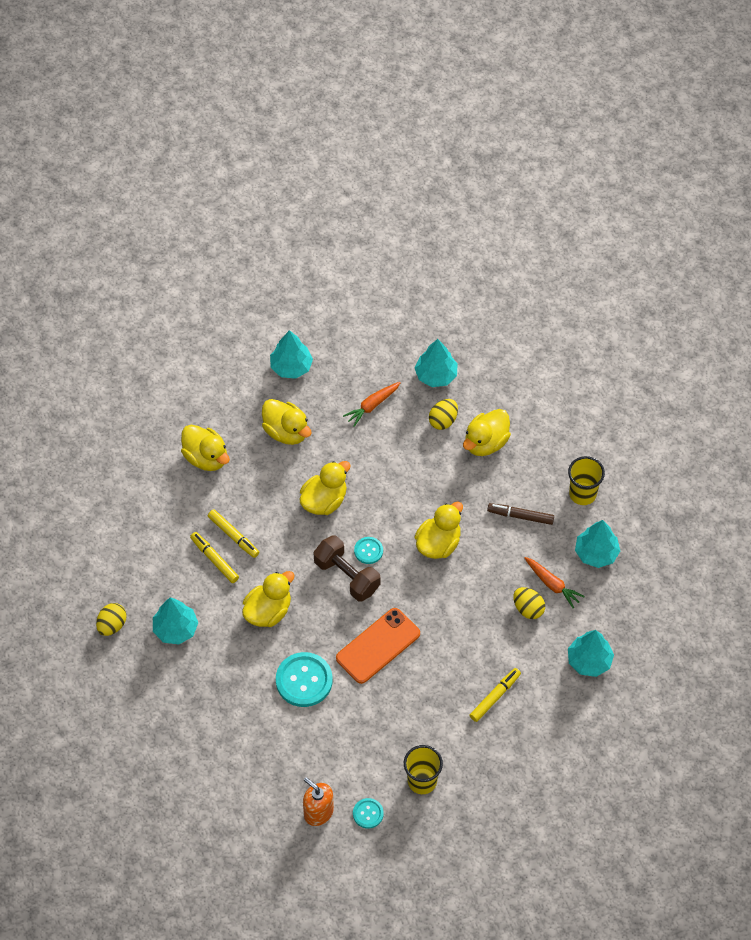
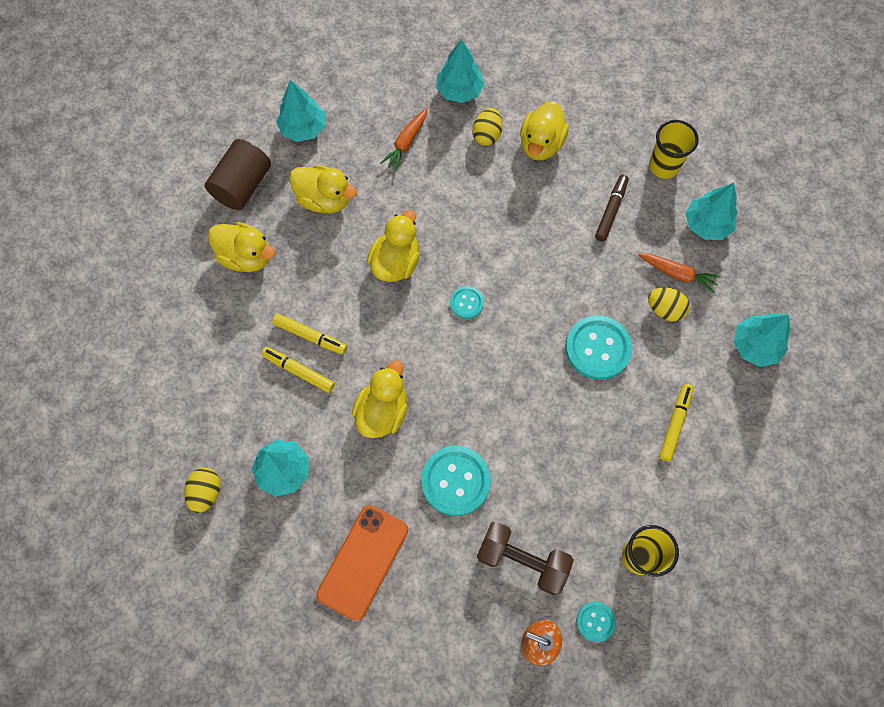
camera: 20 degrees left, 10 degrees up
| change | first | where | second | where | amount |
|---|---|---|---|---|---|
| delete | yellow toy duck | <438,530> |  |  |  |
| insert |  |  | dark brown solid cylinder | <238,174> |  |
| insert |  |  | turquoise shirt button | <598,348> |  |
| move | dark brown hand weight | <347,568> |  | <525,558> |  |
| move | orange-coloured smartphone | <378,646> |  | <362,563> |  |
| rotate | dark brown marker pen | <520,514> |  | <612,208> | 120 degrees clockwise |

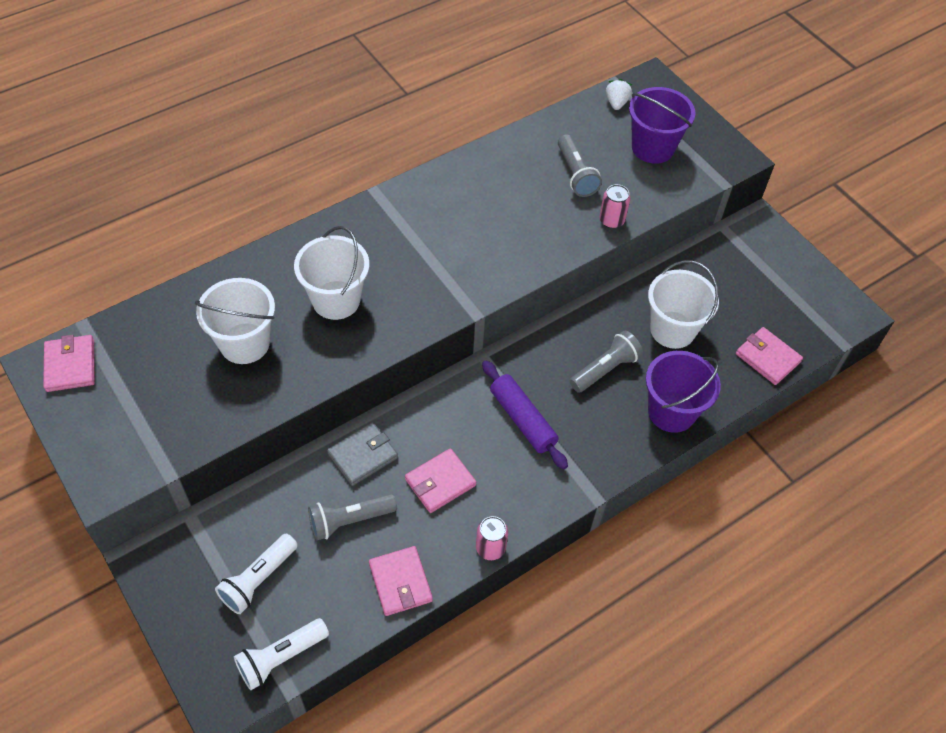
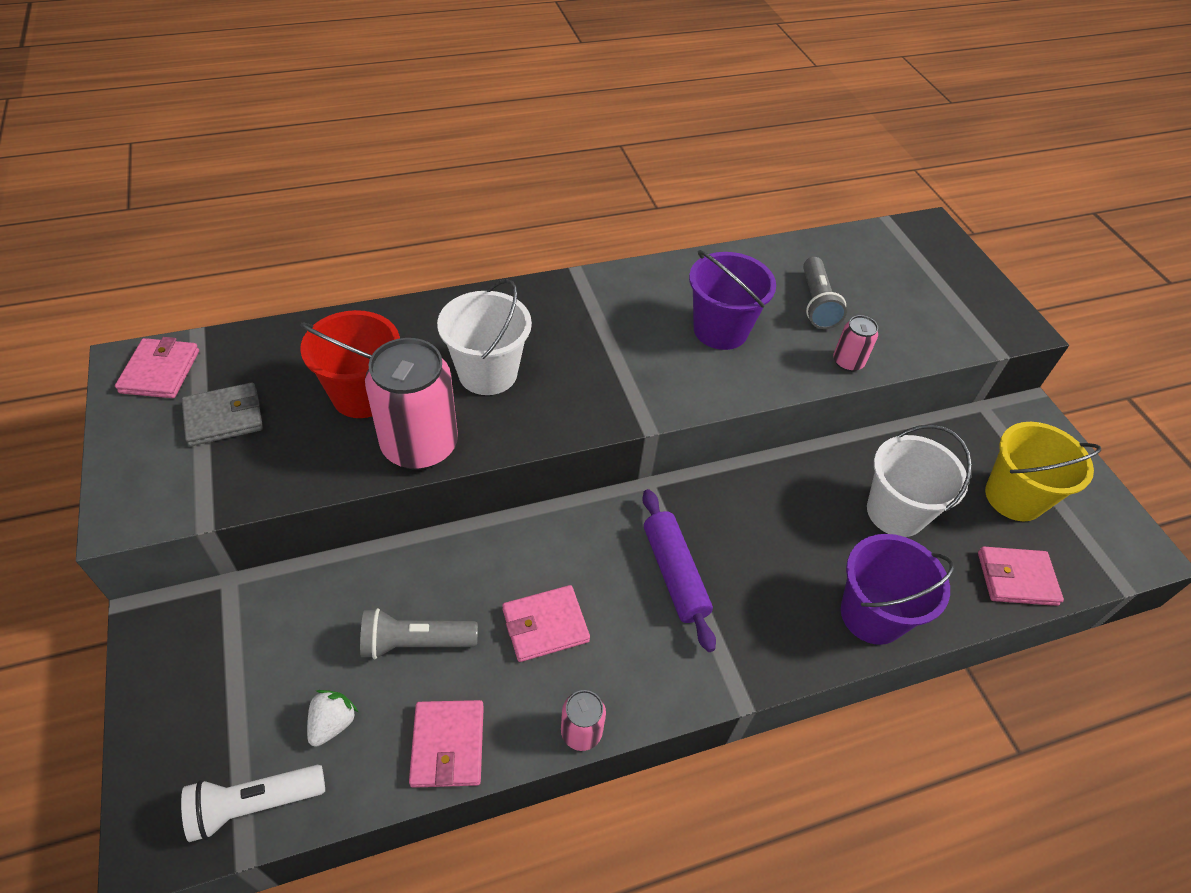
camera: 15 degrees right, 5 degrees down
| change | first | where | second | where | amount |
|---|---|---|---|---|---|
| delete | white pocket torch | <256,574> |  |  |  |
| delete | gray pocket torch | <606,362> |  |  |  |
| insert |  |  | pink can | <411,404> |  |
| insert |  |  | yellow pail | <1043,471> |  |
| move | gray billfold | <362,454> |  | <222,414> |  |
| move | white strawberry | <619,94> |  | <333,718> |  |
| move | purple pail | <662,125> |  | <732,300> |  |
| recolor | white pail | <235,321> | crimson pail | <350,364> |  |
| rotate | pink billfold | <769,356> |  | <1021,576> | 60 degrees counterclockwise |

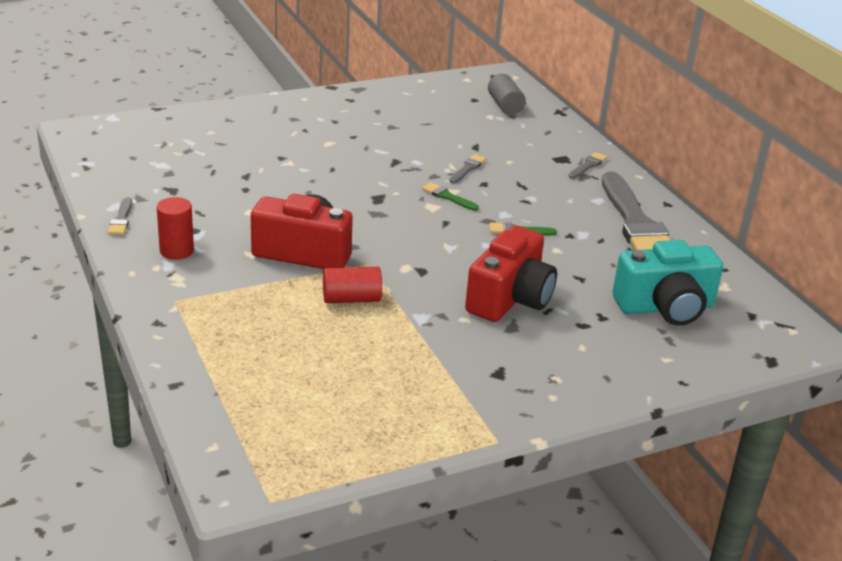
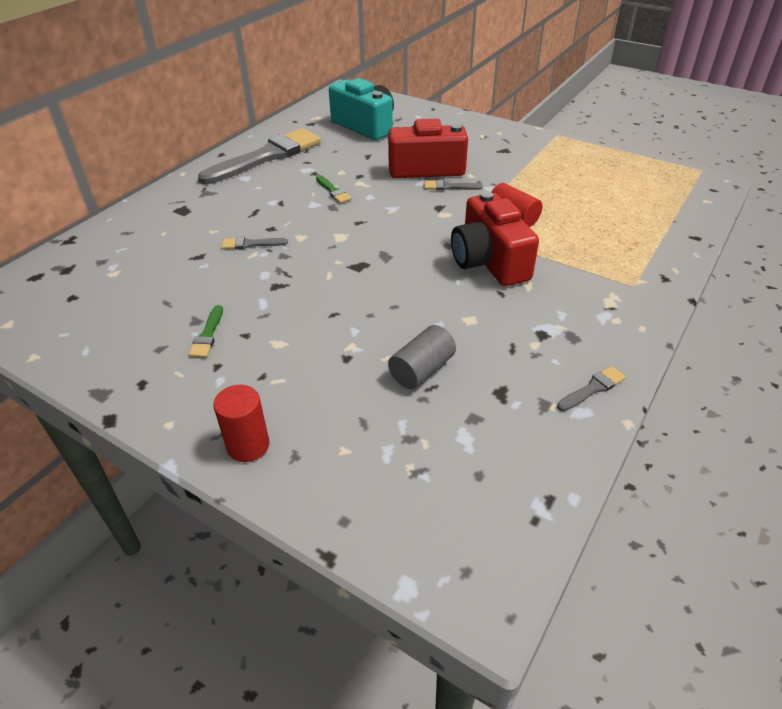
camera: 120 degrees left, 10 degrees up
| change | first | where | second | where | amount |
|---|---|---|---|---|---|
| move | crimson solid cylinder | <175,228> |  | <241,423> |  |
| move | green paint brush | <450,196> |  | <205,331> |  |
| move | gray solid cylinder | <507,94> |  | <422,357> |  |
| move | gray paint brush | <588,165> |  | <453,185> |  |

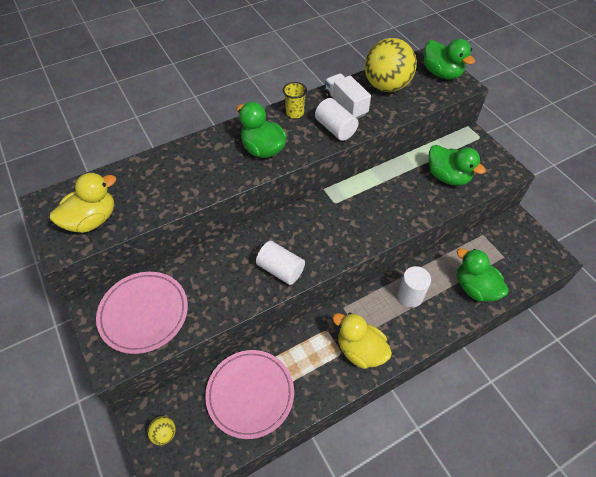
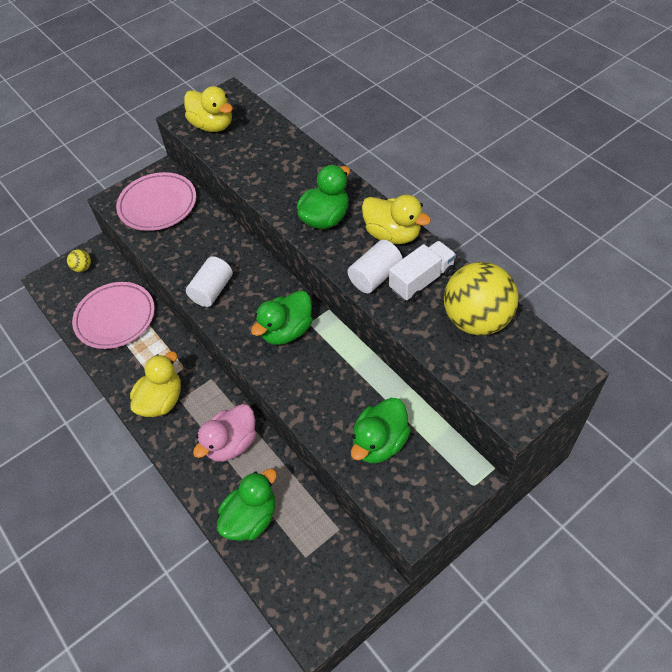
camera: 85 degrees right, 0 degrees up
| change | first | where | second | where | amount |
|---|---|---|---|---|---|
| move | green toy duck | <449,59> |  | <282,317> |  |
| replace | yellow cup | <295,100> | yellow toy duck | <396,219> |  |
| replace | white solid cylinder | <414,287> | pink toy duck | <224,433> |  |

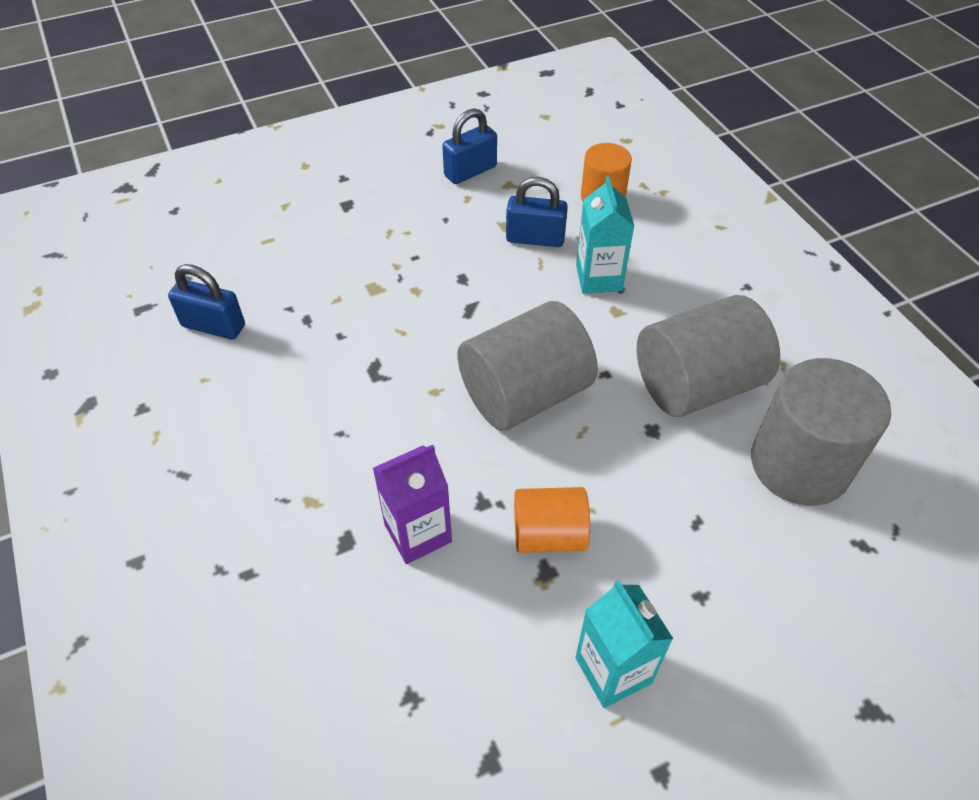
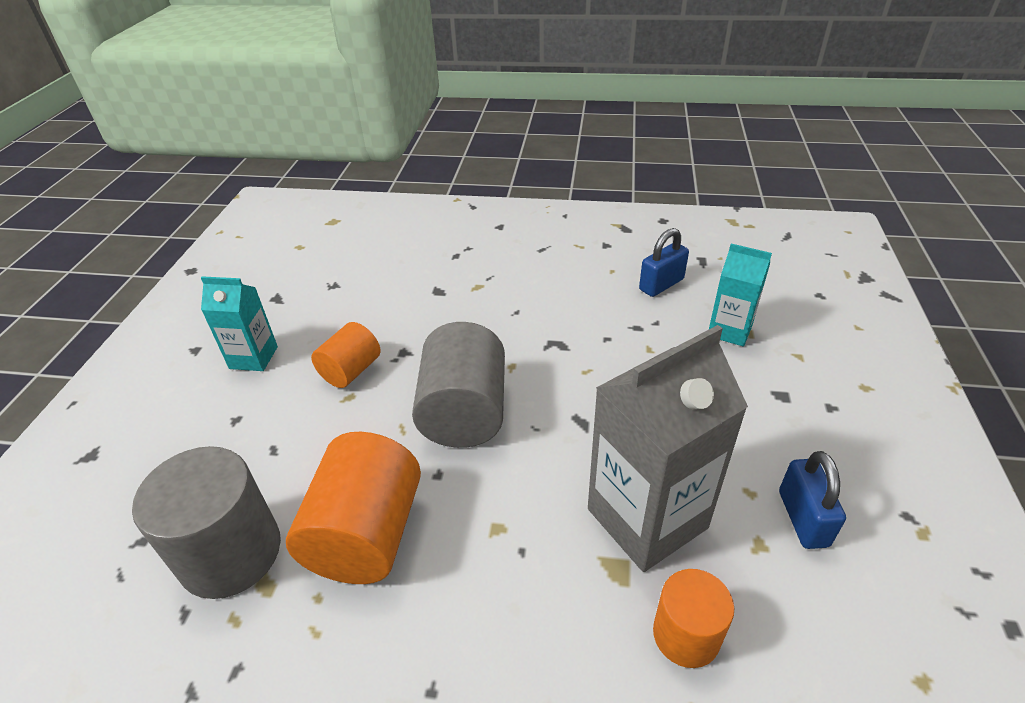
camera: 125 degrees right, 10 degrees down
| change | first | where | second | where | amount |
|---|---|---|---|---|---|
| delete | purple carton | <412,504> |  |  |  |
| move | turquoise carton | <605,235> |  | <740,295> |  |
| replace | cobalt lock | <537,212> | gray carton | <668,448> |  |
| recolor | gray solid cylinder | <708,356> | orange-coloured solid cylinder | <353,508> |  |

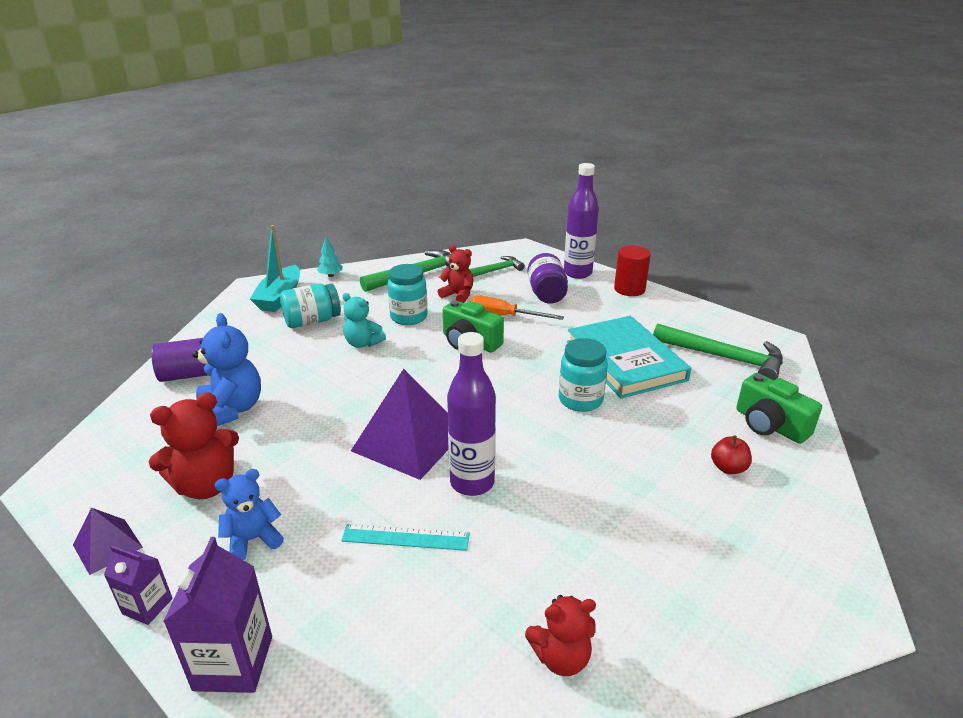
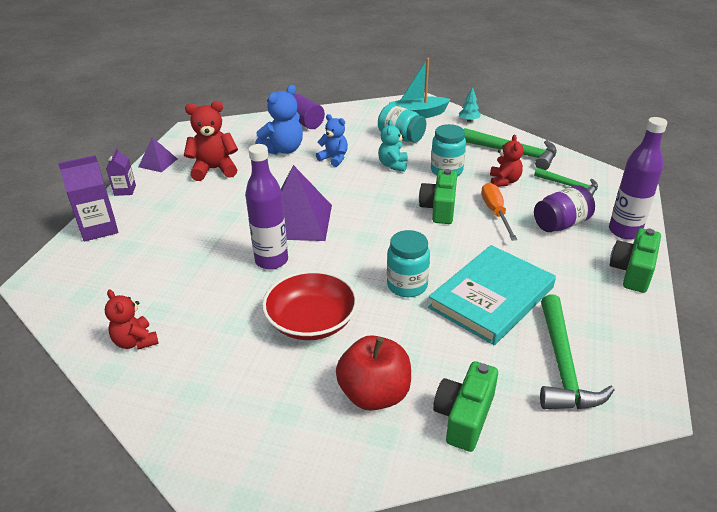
camera: 65 degrees right, 5 degrees up
| change | first | where | second | where | amount |
|---|---|---|---|---|---|
| delete | turquoise straightedge | <405,537> |  |  |  |
| insert |  |  | crimson bowl | <310,305> |  |
| move | cobalt teddy | <249,514> |  | <332,140> |  |
| replace | crimson solid cylinder | <632,270> | green compact camera | <635,260> |  |
| rotate | crimson teddy | <194,445> |  | <211,141> | 135 degrees clockwise |
| resize | crimson apple fruit | <731,455> |  | <373,373> | x2.00 |

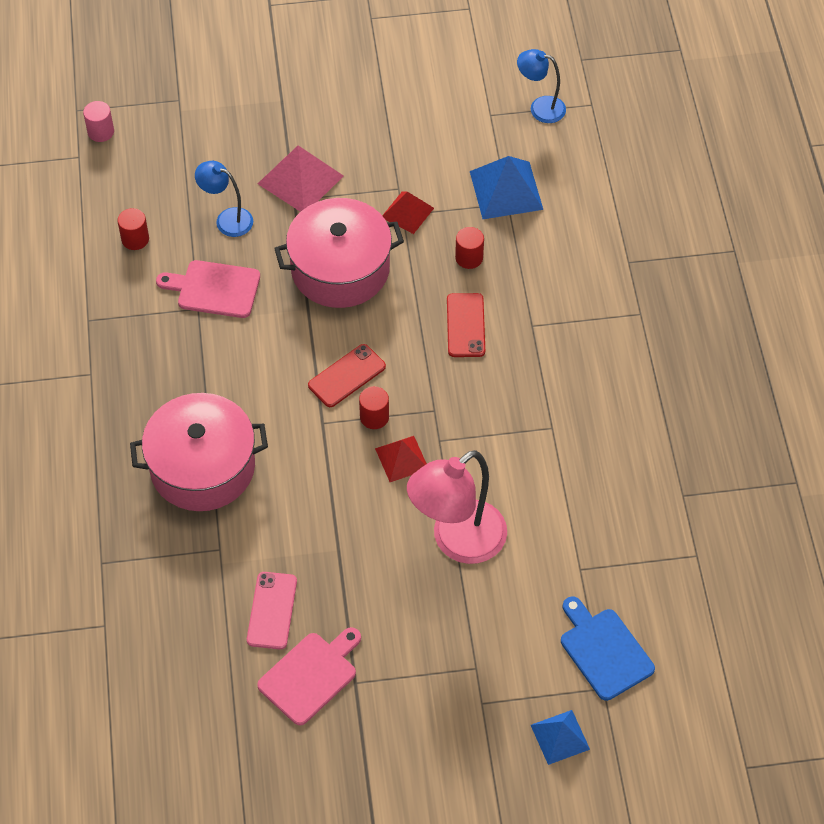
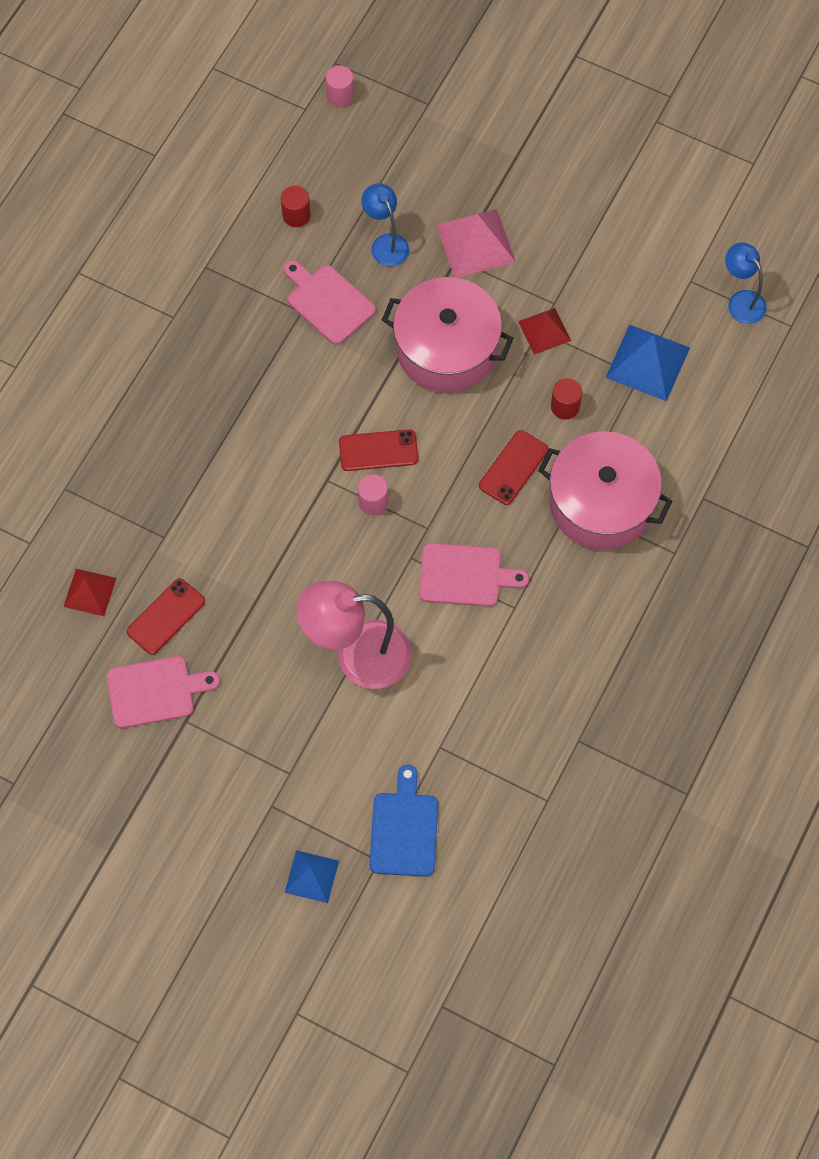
camera: 35 degrees right, 10 degrees up
| change | first | where | second | where | amount |
|---|---|---|---|---|---|
| insert |  |  | pink cutting board | <474,575> |  |
| move | pink stockpot | <199,452> |  | <605,490> |  |
| move | crimson solid pyramid | <401,459> |  | <90,592> |  |
| recolor | pink smartphone | <272,610> | crimson smartphone | <166,616> |  |
| recolor | crimson solid cylinder | <374,407> | pink solid cylinder | <373,494> |  |

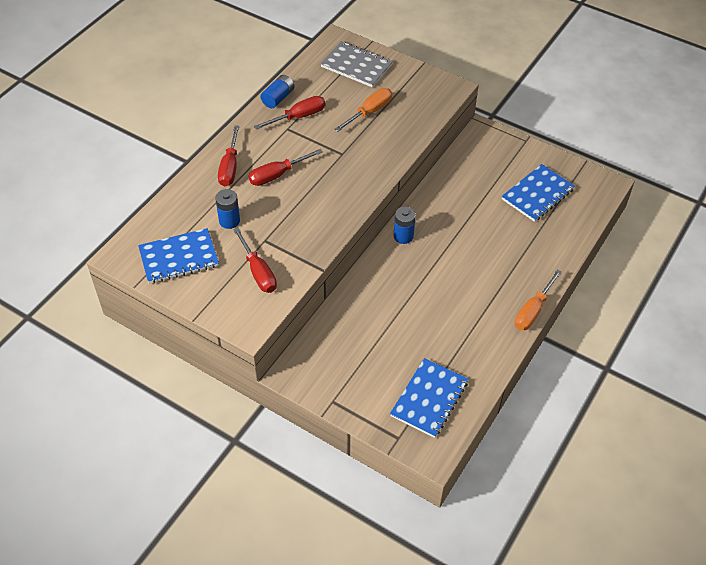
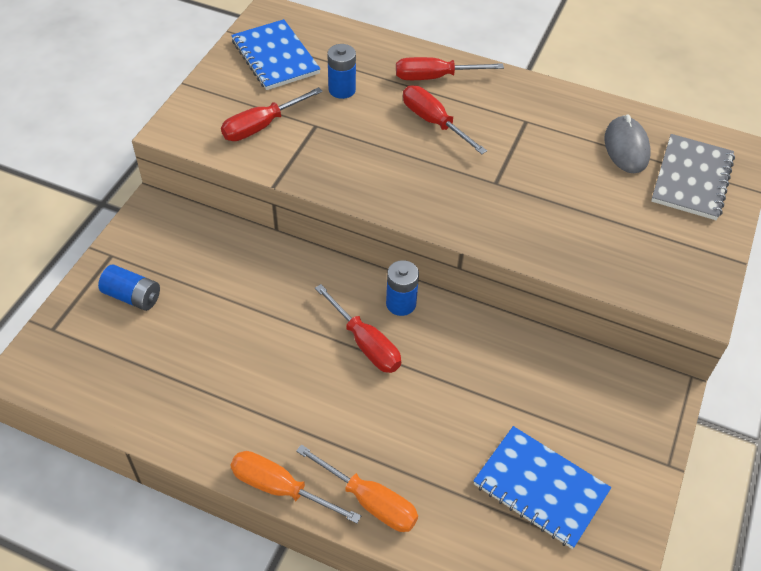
camera: 80 degrees right, 0 degrees up
| change | first | where | second | where | amount |
|---|---|---|---|---|---|
| delete | cobalt notepad | <429,398> |  |  |  |
| insert |  |  | gray PC mouse | <627,144> |  |
| move | crimson hand screwdriver | <289,112> |  | <358,328> |  |
| move | cobalt power cell | <277,91> |  | <129,288> |  |
| move | orange-coloured hand screwdriver | <363,110> |  | <357,488> |  |

